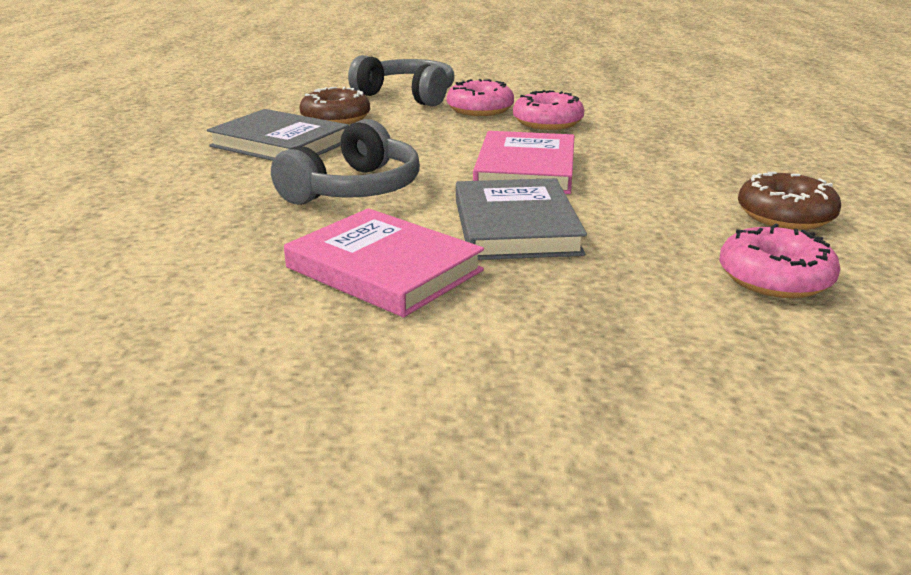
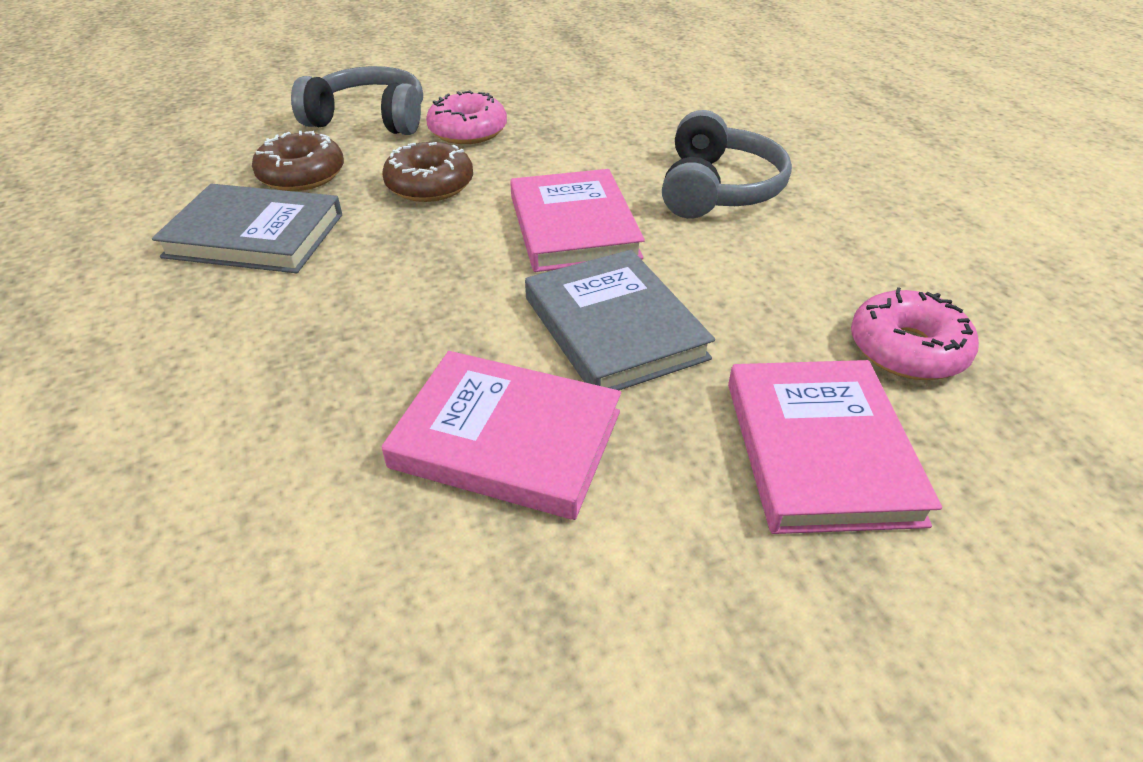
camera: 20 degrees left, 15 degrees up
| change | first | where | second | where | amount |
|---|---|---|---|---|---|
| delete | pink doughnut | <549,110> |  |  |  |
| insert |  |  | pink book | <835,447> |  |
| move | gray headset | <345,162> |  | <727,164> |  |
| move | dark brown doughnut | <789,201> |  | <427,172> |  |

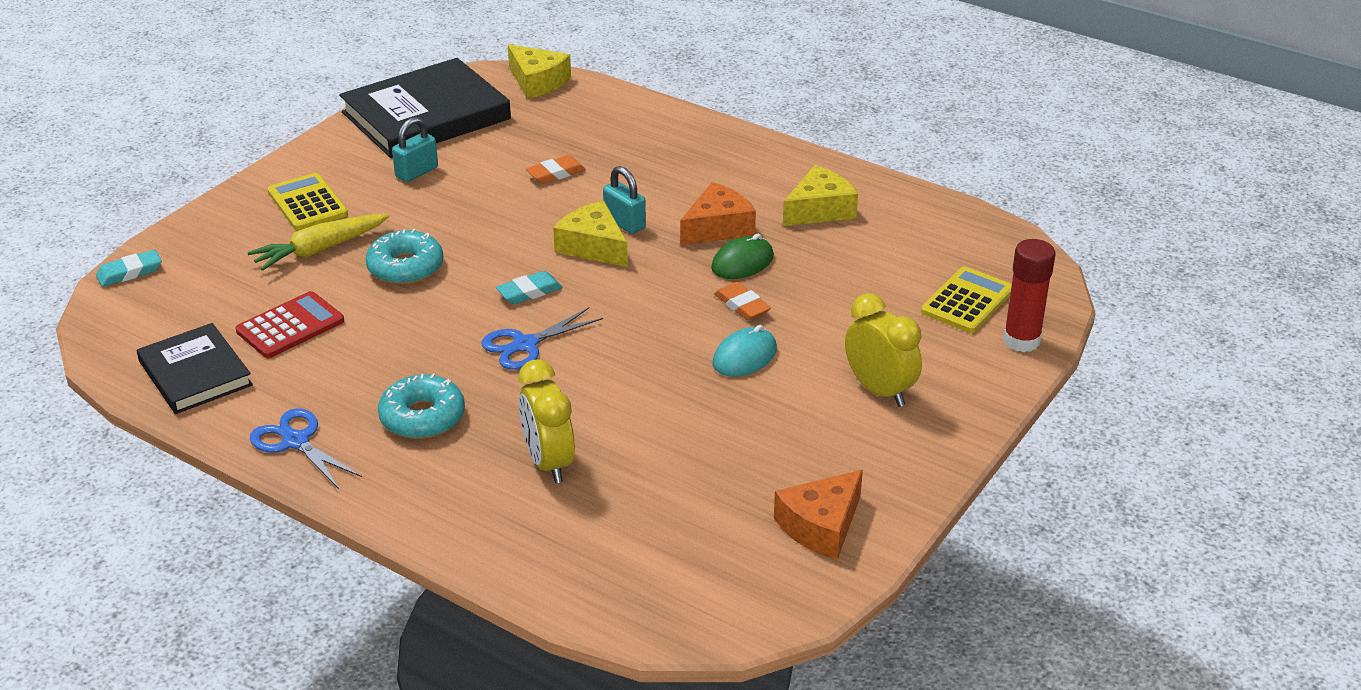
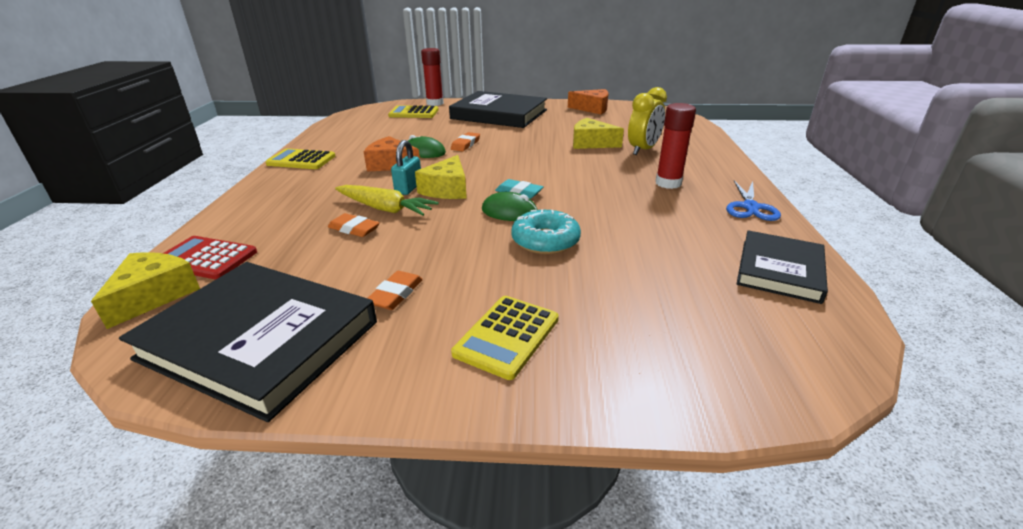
camera: 120 degrees left, 5 degrees down
| change | first | where | second | where | amount |
|---|---|---|---|---|---|
| delete | turquoise pencil eraser | <129,268> |  |  |  |
| delete | cobalt shears | <542,338> |  |  |  |
| delete | turquoise PC mouse | <745,351> |  |  |  |
| insert |  |  | yellow pocket calculator | <300,158> |  |
| insert |  |  | green PC mouse | <510,206> |  |
| move | crimson pocket calculator | <290,324> |  | <210,257> |  |
| move | yellow toy carrot | <318,242> |  | <387,200> |  |
| move | yellow piece of cheese | <820,195> |  | <598,133> |  |
| replace | turquoise doughnut | <421,406> | crimson stick of glue | <676,146> |  |
| replace | turquoise lock | <415,149> | orange-coloured pencil eraser | <395,290> |  |
| replace | yellow clock | <883,350> | black book | <498,109> |  |

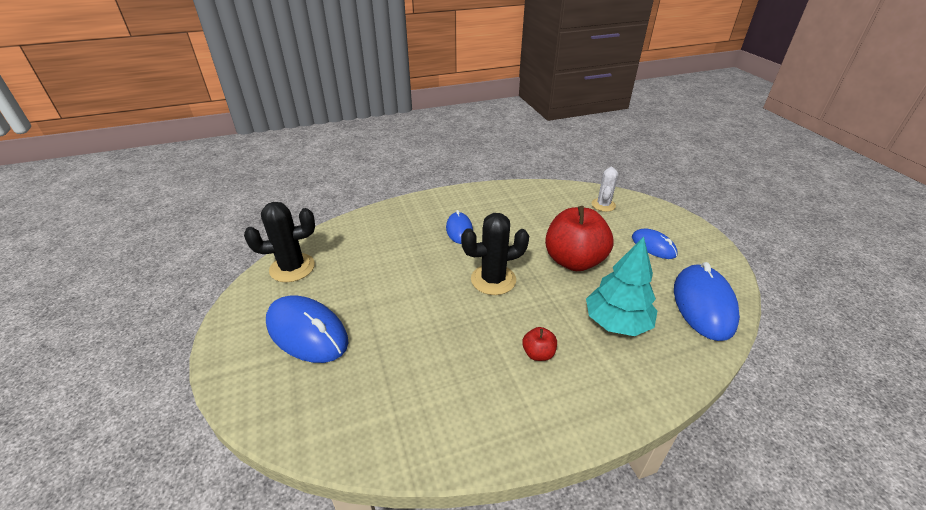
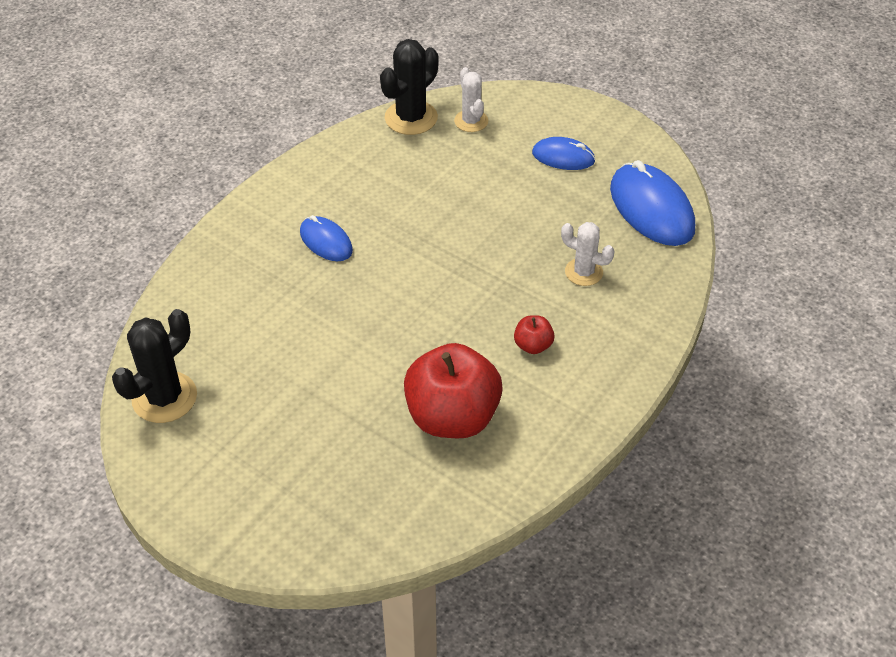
camera: 35 degrees left, 10 degrees up
| change | first | where | second | where | amount |
|---|---|---|---|---|---|
| delete | cobalt PC mouse | <307,329> |  |  |  |
| move | black saguaro cactus | <495,254> |  | <409,87> |  |
| move | crimson apple fruit | <579,238> |  | <453,390> |  |
| replace | turquoise tree | <621,286> | white saguaro cactus | <588,254> |  |

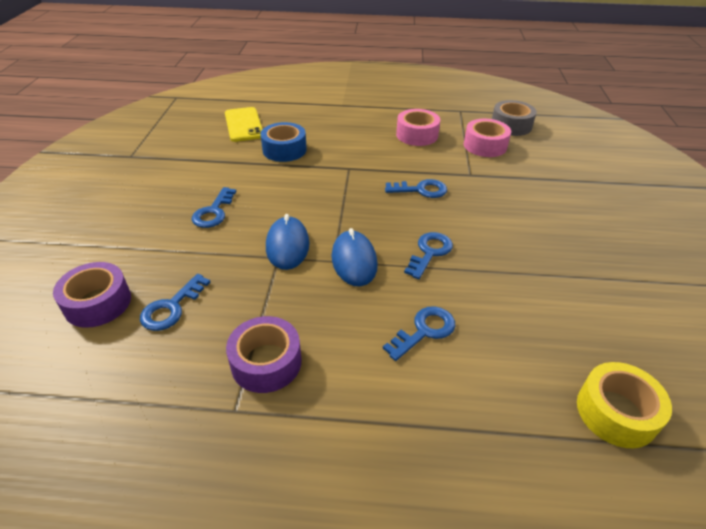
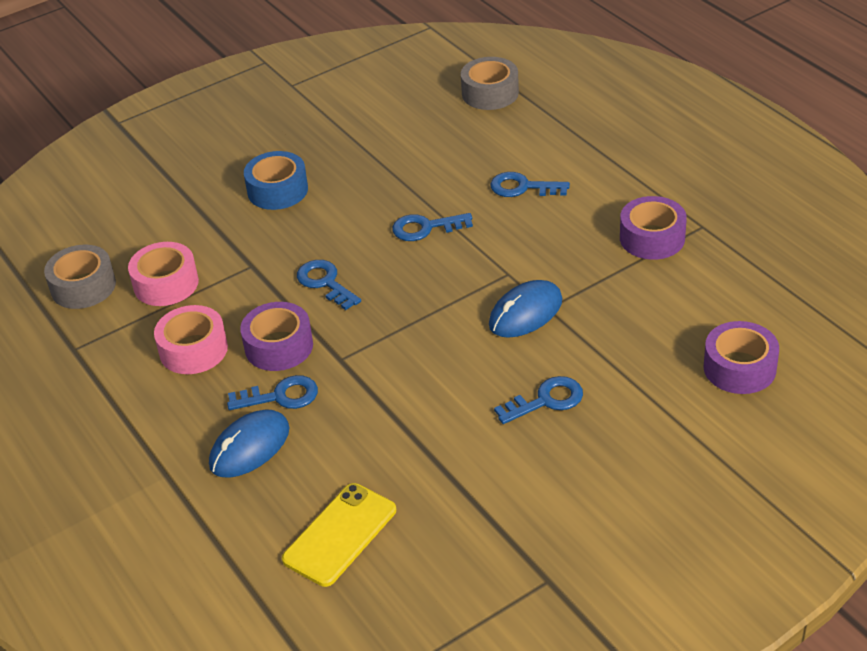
camera: 125 degrees left, 0 degrees up
| change | first | where | second | where | amount |
|---|---|---|---|---|---|
| insert |  |  | purple tape | <276,336> |  |
| move | cobalt key | <175,302> |  | <272,392> |  |
| move | cobalt tape | <283,142> |  | <276,180> |  |
| move | cobalt PC mouse | <355,257> |  | <249,443> |  |
| recolor | yellow tape | <624,405> | gray tape | <490,83> |  |

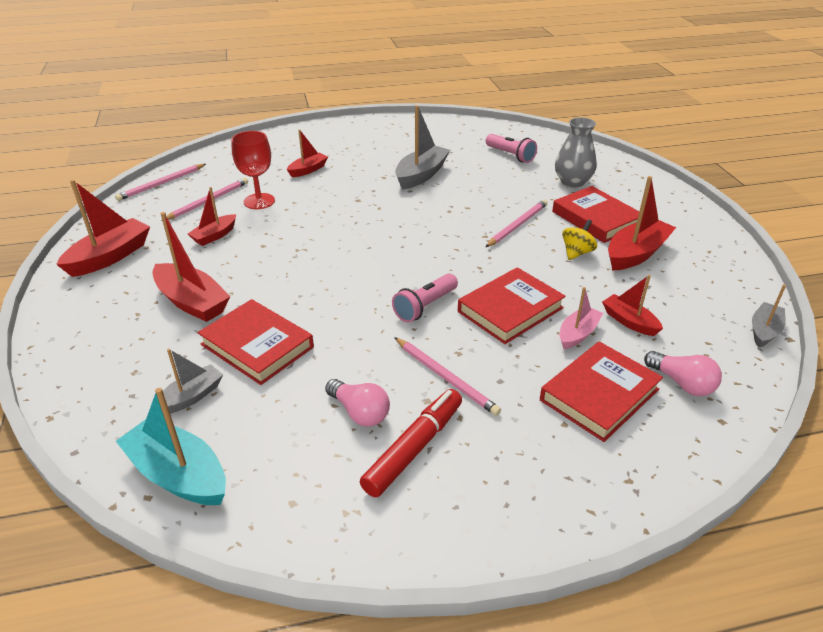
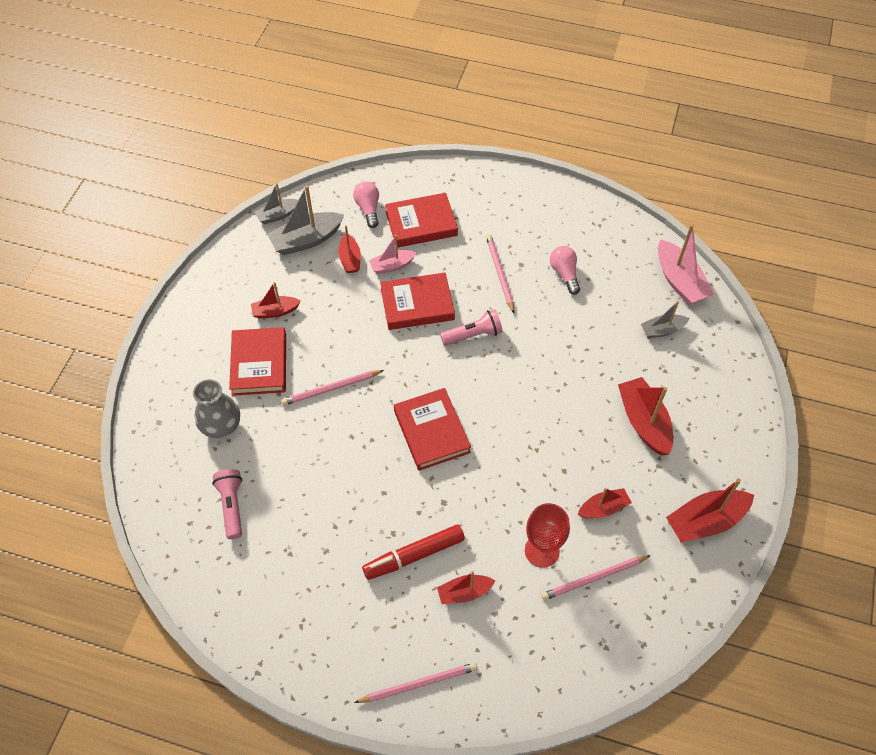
camera: 150 degrees left, 20 degrees up
| change | first | where | second | where | amount |
|---|---|---|---|---|---|
| delete | yellow whirligig | <579,239> |  |  |  |
| move | pink wooden pencil | <160,182> |  | <416,683> |  |
| move | crimson book | <256,342> |  | <432,429> |  |
| move | crimson marker pen | <411,443> |  | <413,552> |  |
| move | gray toy boat | <422,147> |  | <305,220> |  |
| recolor | turquoise toy boat | <171,446> | pink toy boat | <686,264> |  |
| resize | crimson toy boat | <642,223> |  | <276,300> | x0.60 |

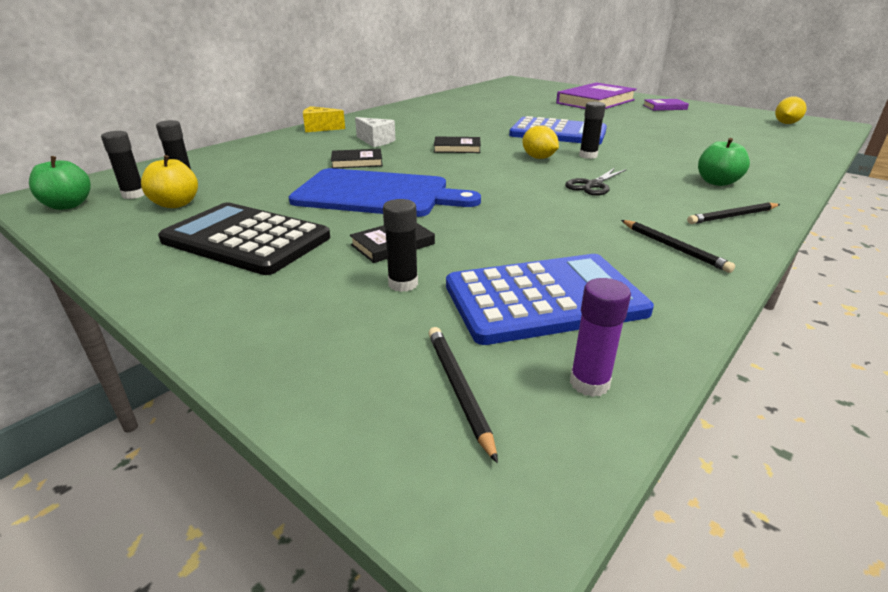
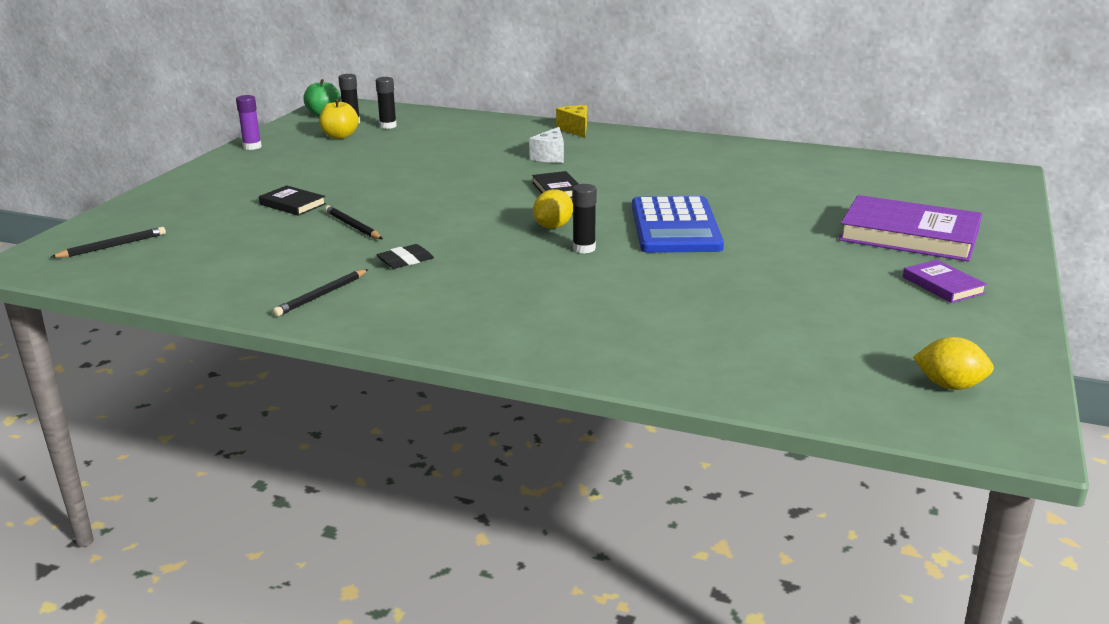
camera: 70 degrees right, 5 degrees down
| change | first | where | second | where | amount |
|---|---|---|---|---|---|
| delete | black pocket calculator | <244,238> |  |  |  |
| delete | cobalt cutting board | <385,192> |  |  |  |
| delete | black book | <357,159> |  |  |  |
| delete | black stick of glue | <400,245> |  |  |  |
| delete | cobalt pocket calculator | <550,299> |  |  |  |
| delete | black shears | <596,182> |  |  |  |
| delete | green apple fruit | <724,162> |  |  |  |
| insert |  |  | black pencil eraser | <405,256> |  |
| move | purple stick of glue | <600,337> |  | <249,122> |  |
| move | black wooden pencil | <733,213> |  | <354,222> |  |

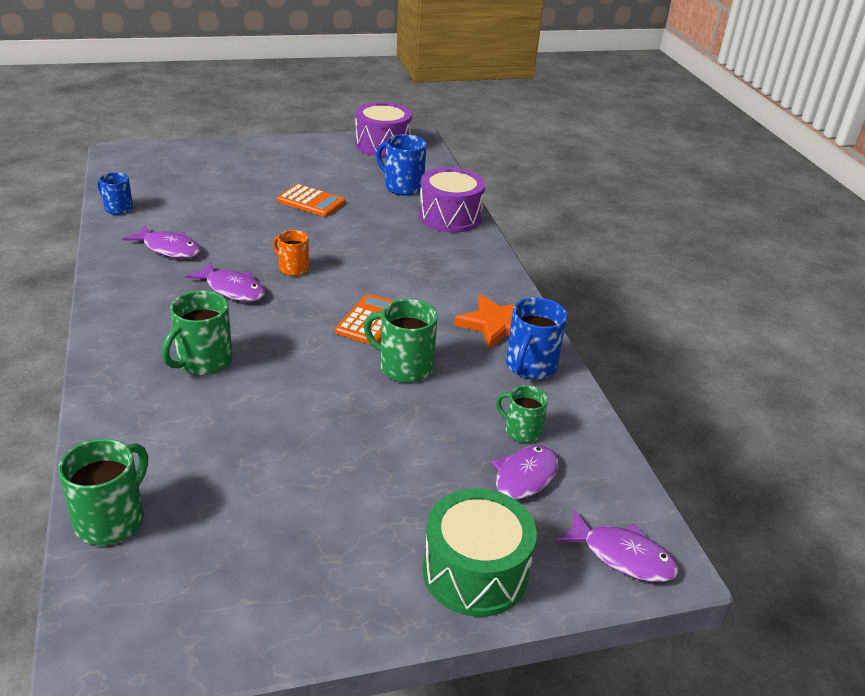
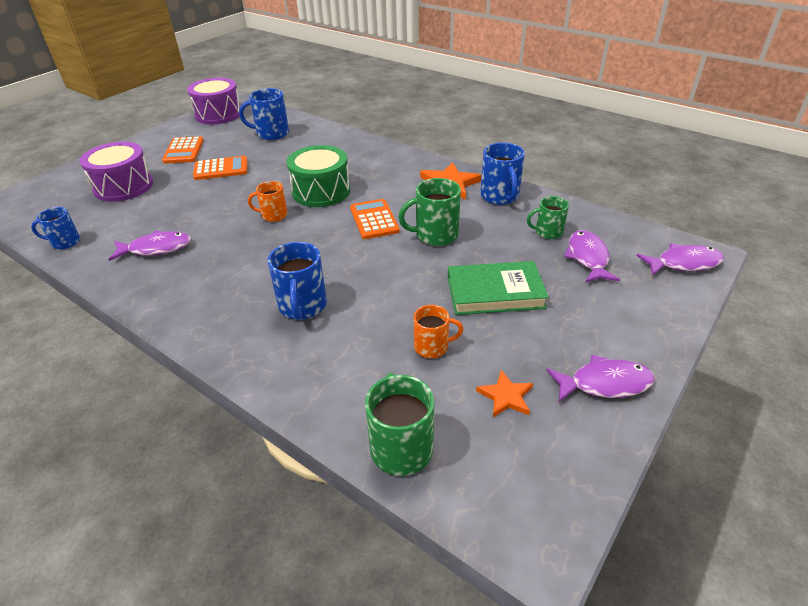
camera: 35 degrees left, 5 degrees up
| change | first | where | second | where | amount |
|---|---|---|---|---|---|
| insert |  |  | orange-coloured pocket calculator | <183,150> |  |
| insert |  |  | orange-coloured mug | <438,331> |  |
| insert |  |  | green book | <498,288> |  |
| insert |  |  | orange-coloured star | <504,393> |  |
| move | purple toy fish | <225,282> |  | <600,378> |  |
| move | purple snare drum | <452,200> |  | <116,172> |  |
| move | green snare drum | <480,552> |  | <318,176> |  |
| recolor | green mug | <197,333> | cobalt mug | <297,281> |  |

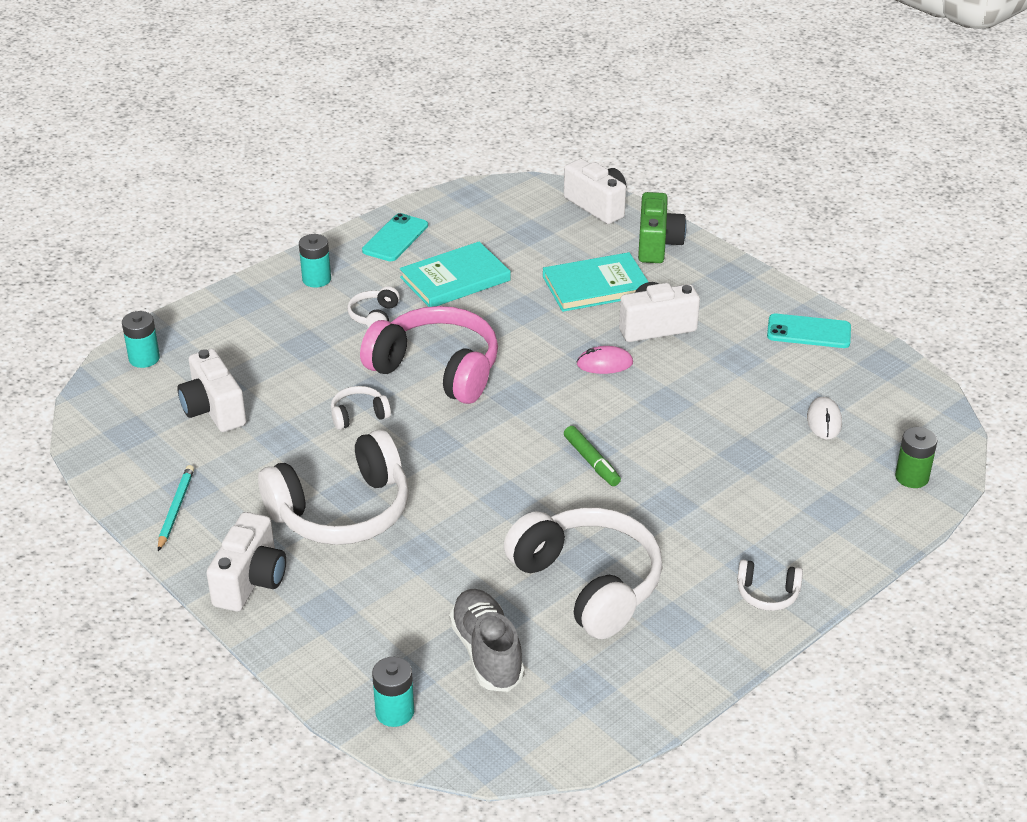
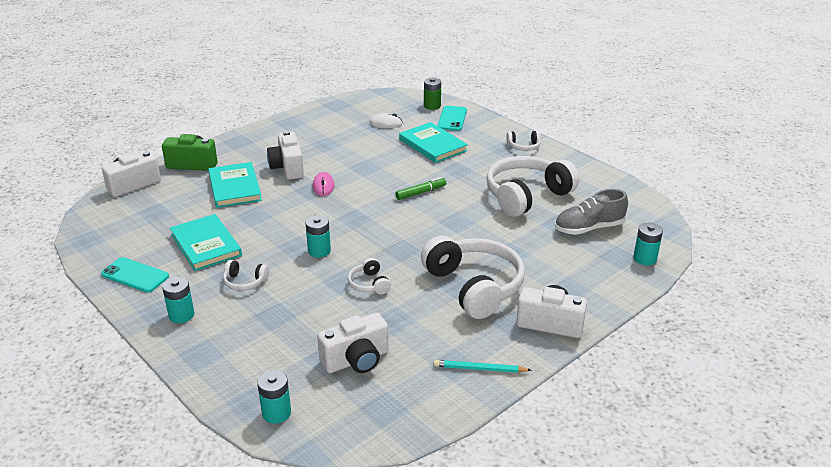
camera: 90 degrees left, 5 degrees down
| change | first | where | second | where | amount |
|---|---|---|---|---|---|
| insert |  |  | turquoise book | <433,142> |  |
| move | turquoise smartphone | <809,331> |  | <452,118> |  |
| replace | pink headset | <429,355> | turquoise power cell | <318,236> |  |
| rotate | white headset | <770,585> |  | <523,141> | 75 degrees clockwise |

